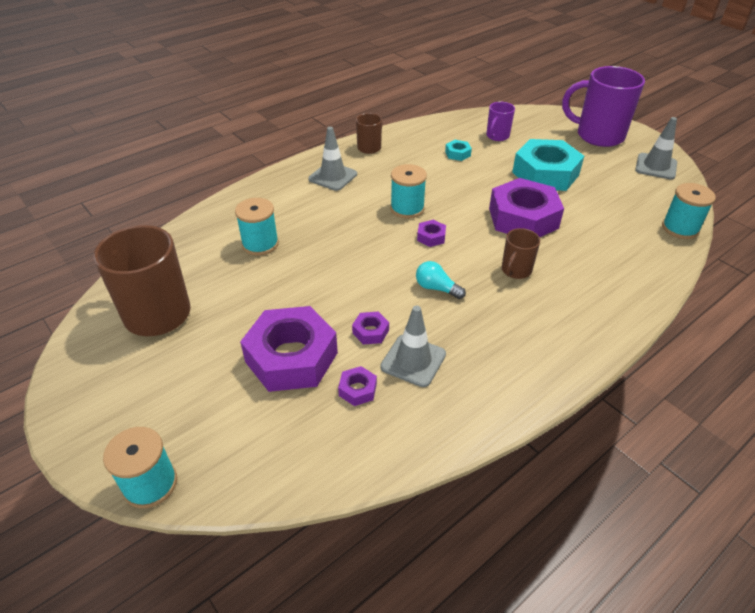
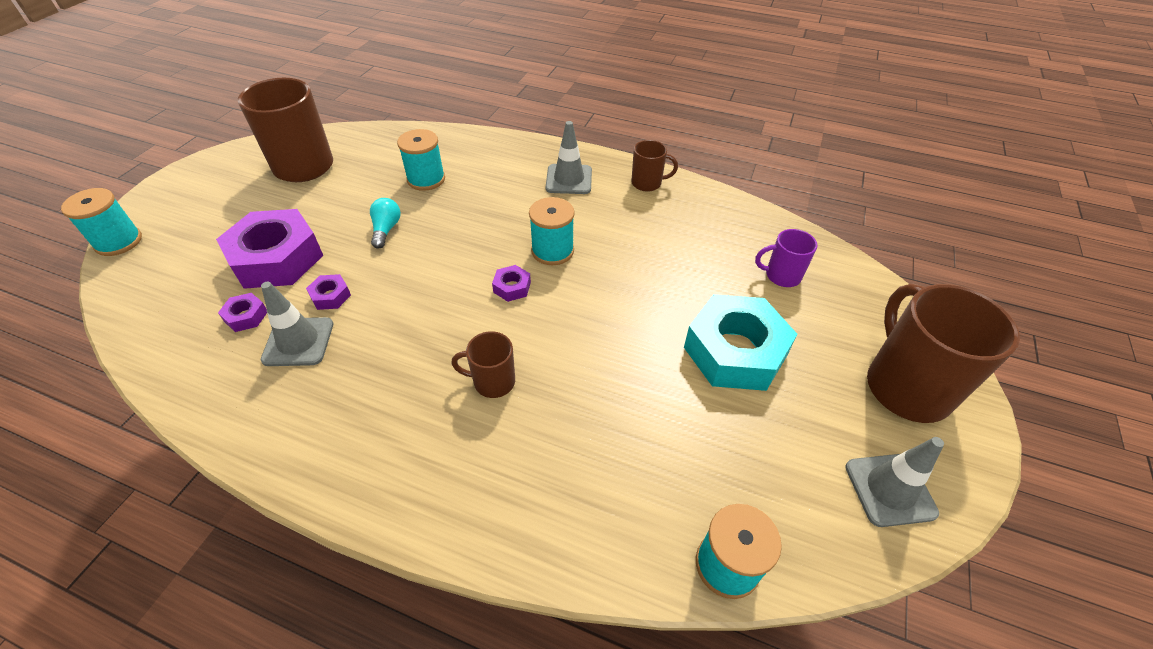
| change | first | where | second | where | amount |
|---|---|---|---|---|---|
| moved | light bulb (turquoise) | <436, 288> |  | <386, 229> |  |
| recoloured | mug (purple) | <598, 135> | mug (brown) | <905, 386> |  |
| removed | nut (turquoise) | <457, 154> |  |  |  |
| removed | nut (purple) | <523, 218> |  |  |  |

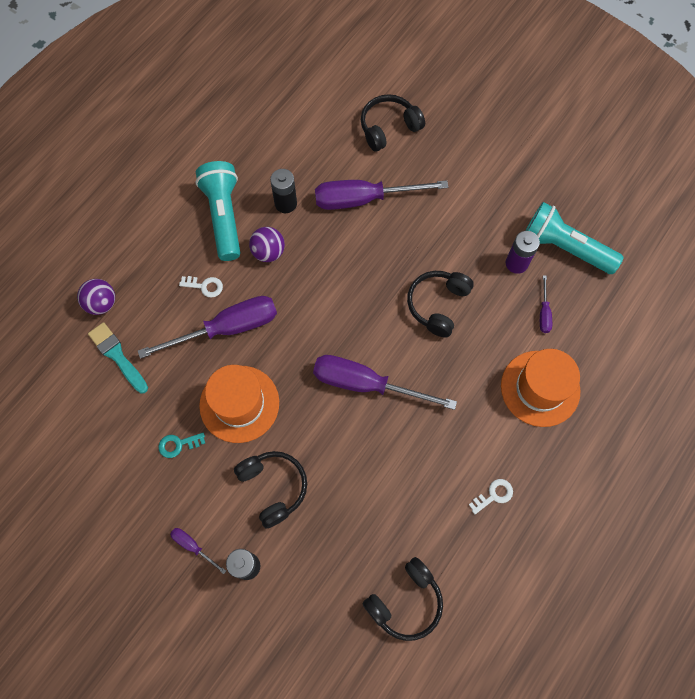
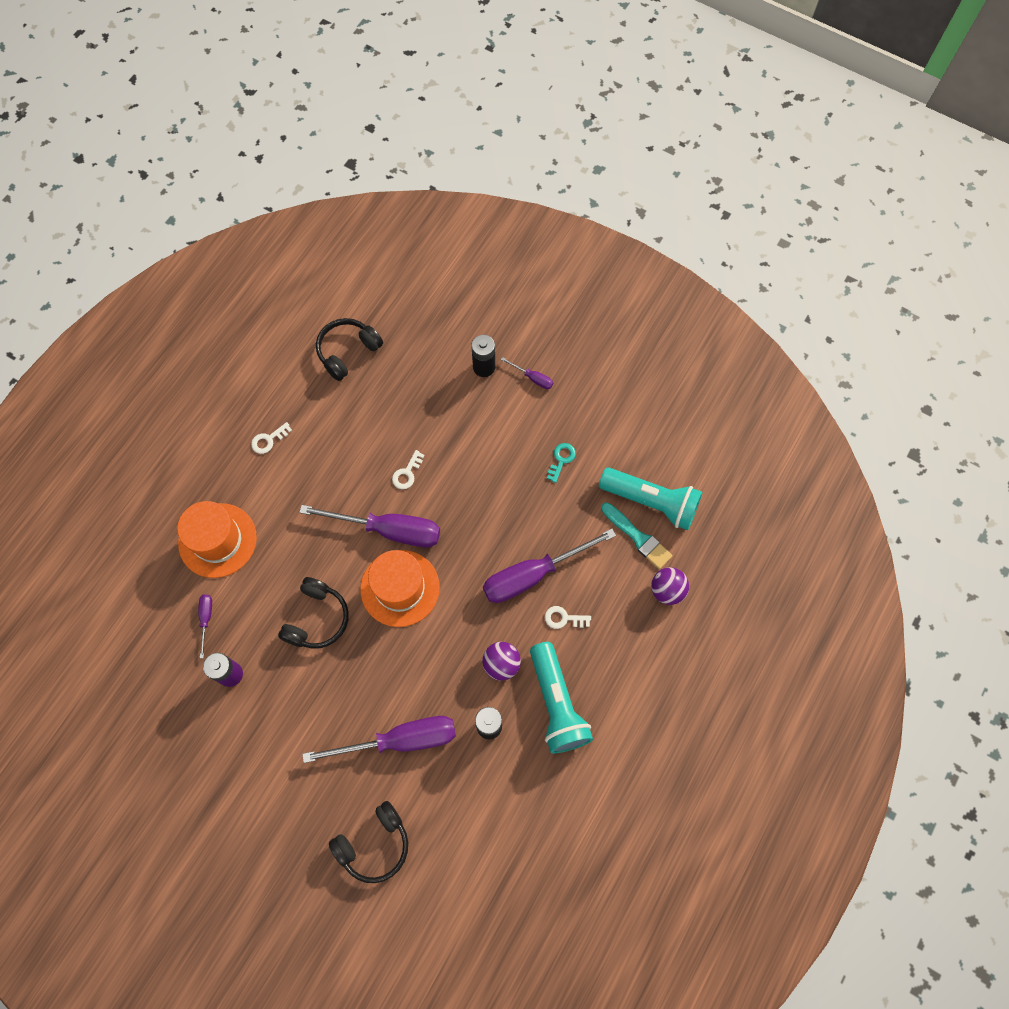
| change | first | where | second | where | amount |
|---|---|---|---|---|---|
| moved | hat (orange) | <239, 404> |  | <400, 588> |  |
| added |  |  | key (white) | <407, 473> |  |
| turned | key (turquoise) | <178, 444> |  | <561, 459> | 45 degrees counterclockwise |
| moved | flashlight (turquoise) | <564, 247> |  | <651, 502> |  |
| removed | headphones (black) | <273, 487> |  |  |  |

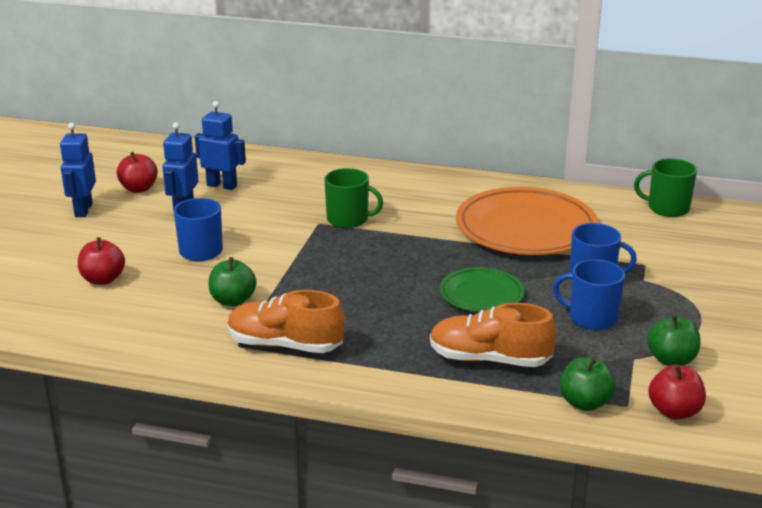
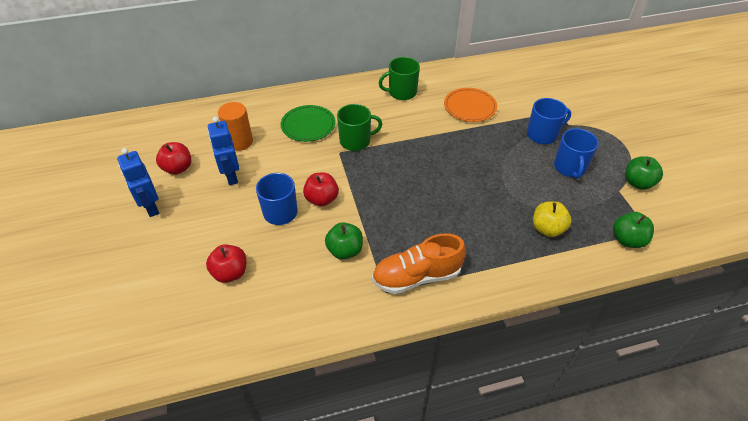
| change | first | where | second | where | amount |
|---|---|---|---|---|---|
| replaced | robot (blue) | <222, 185> | cylinder (orange) | <239, 142> |  |
| moved | plate (green) | <481, 294> |  | <308, 125> |  |
| moved | apple (red) | <674, 411> |  | <322, 199> |  |
| moved | mug (green) | <667, 208> |  | <401, 92> |  |
| resized | plate (orange) | <526, 228> |  | <470, 107> | x0.54 |
| replaced | shoe (orange) | <489, 359> | apple (yellow) | <547, 229> |  |
| turned | mug (blue) | <591, 318> |  | <569, 167> | 75 degrees counterclockwise |

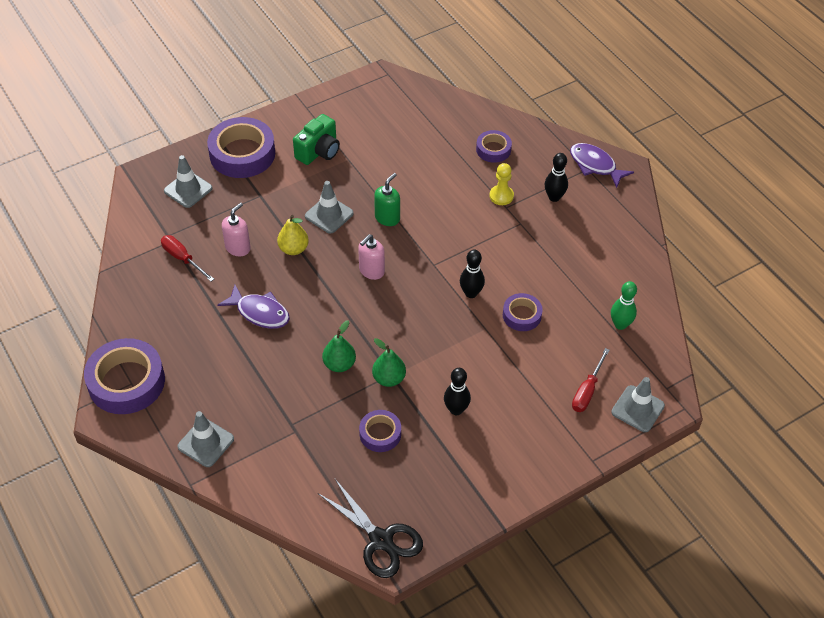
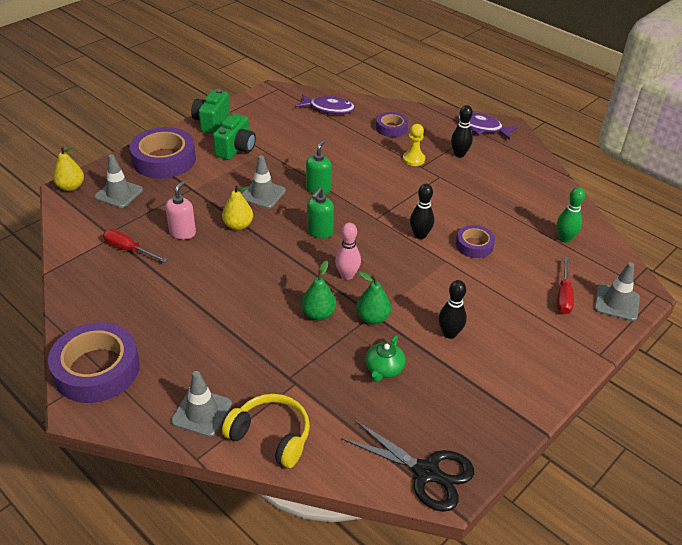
| change | first | where | second | where | amount |
|---|---|---|---|---|---|
| added |  |  | pear (yellow) | <71, 187> |  |
| added |  |  | camera (green) | <211, 122> |  |
| added |  |  | headphones (yellow) | <271, 436> |  |
| moved | fish (purple) | <260, 312> |  | <328, 108> |  |
| recoloured | soap dispenser (pink) | <371, 271> | soap dispenser (green) | <320, 232> |  |
| added |  |  | bowling pin (pink) | <347, 275> |  |
| replaced | tape (purple) | <380, 434> | teapot (green) | <384, 369> |  |

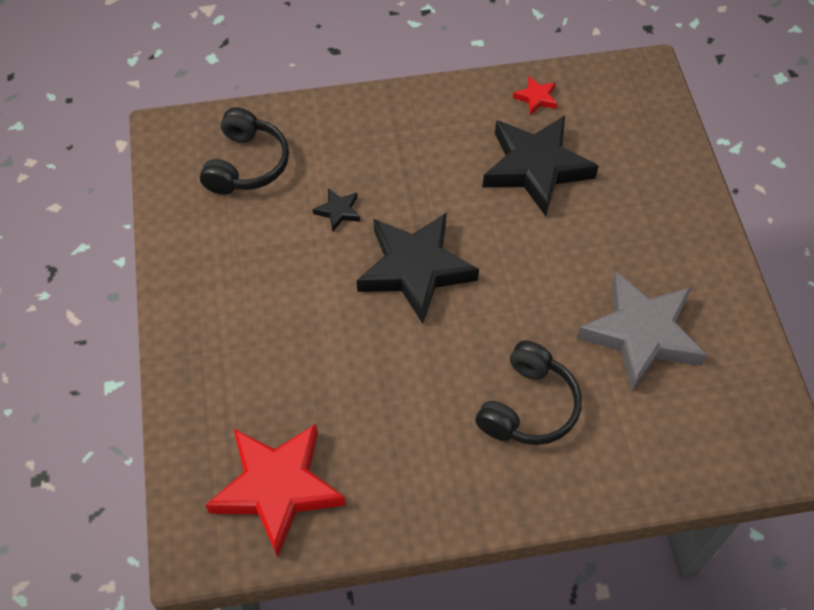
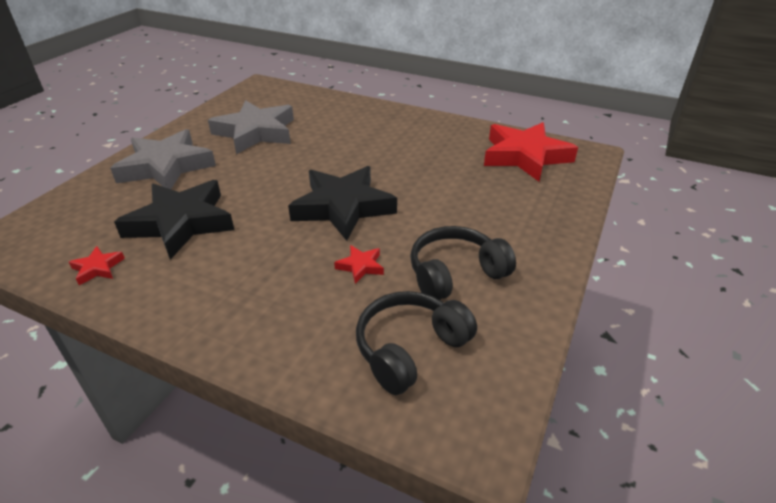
| change | first | where | second | where | amount |
|---|---|---|---|---|---|
| added |  |  | star (grey) | <166, 167> |  |
| recoloured | star (black) | <338, 211> | star (red) | <360, 266> |  |
| moved | headphones (black) | <528, 406> |  | <455, 274> |  |

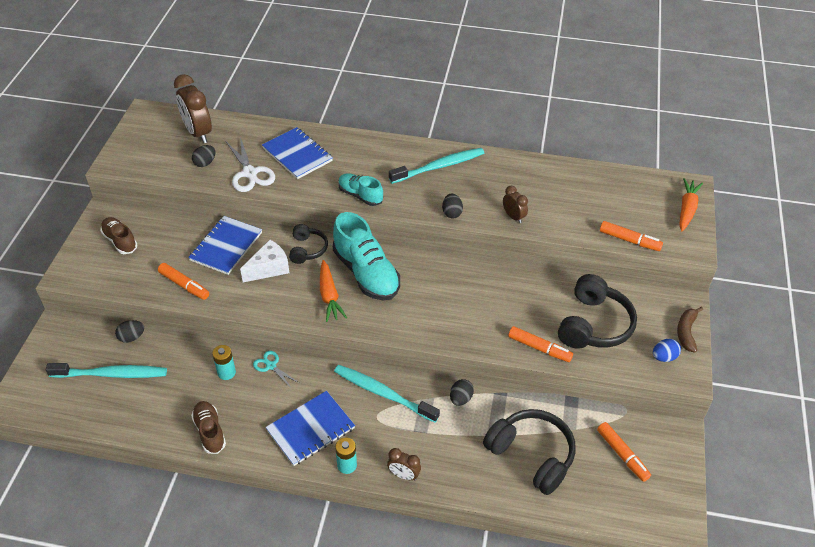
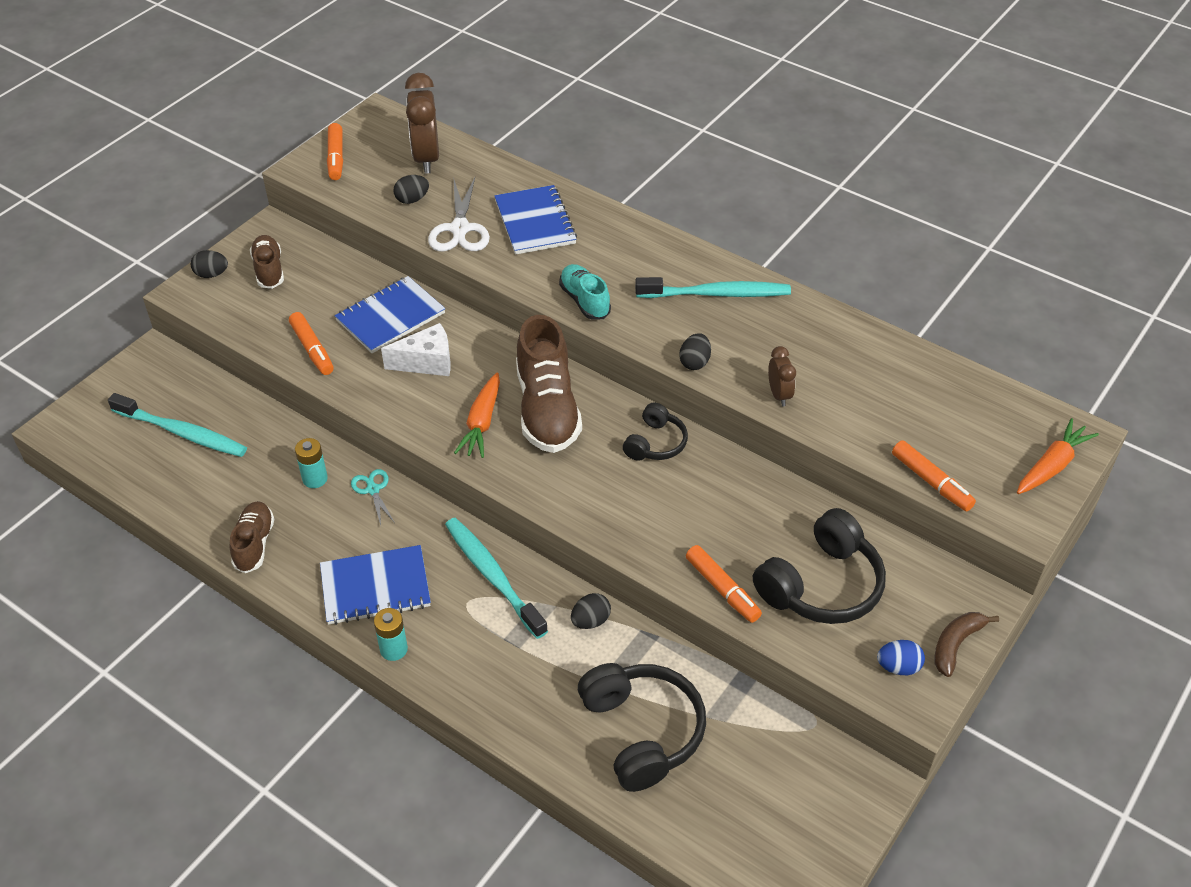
| change | first | where | second | where | amount |
|---|---|---|---|---|---|
| moved | egg (black) | <132, 337> |  | <211, 274> |  |
| moved | marker (orange) | <622, 454> |  | <336, 157> |  |
| recoloured | shoe (turquoise) | <366, 273> | shoe (brown) | <547, 409> |  |
| moved | headphones (black) | <307, 249> |  | <655, 443> |  |
| removed | clock (brown) | <404, 475> |  |  |  |

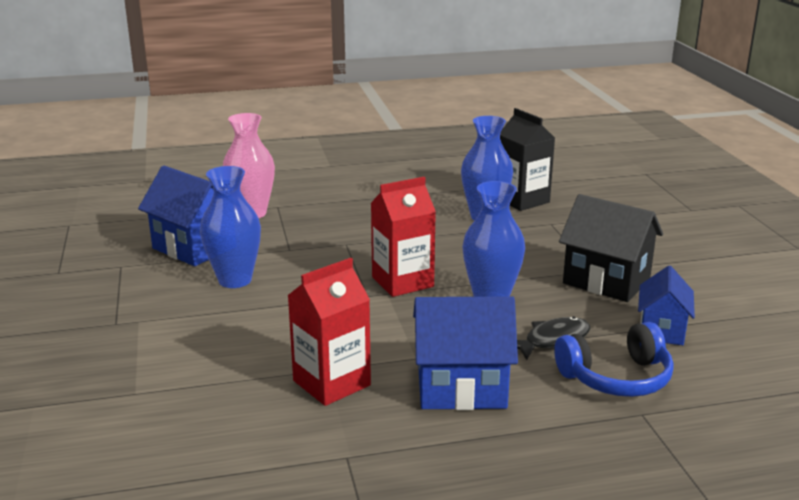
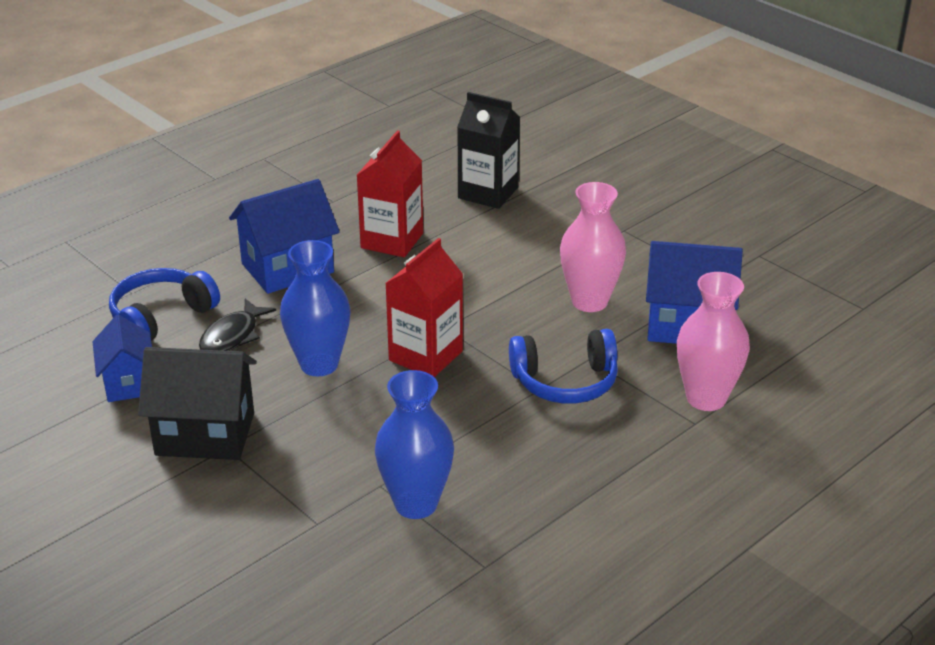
| change | first | where | second | where | amount |
|---|---|---|---|---|---|
| moved | carton (black) | <522, 200> |  | <488, 193> |  |
| added |  |  | headphones (blue) | <565, 382> |  |
| recoloured | vase (blue) | <235, 280> | vase (pink) | <589, 301> |  |

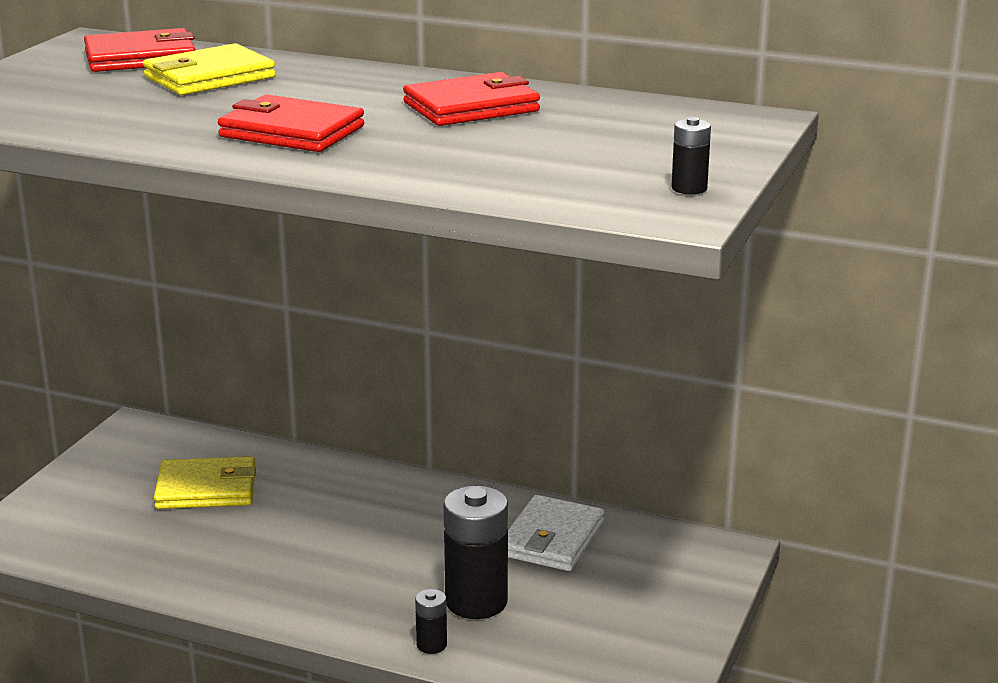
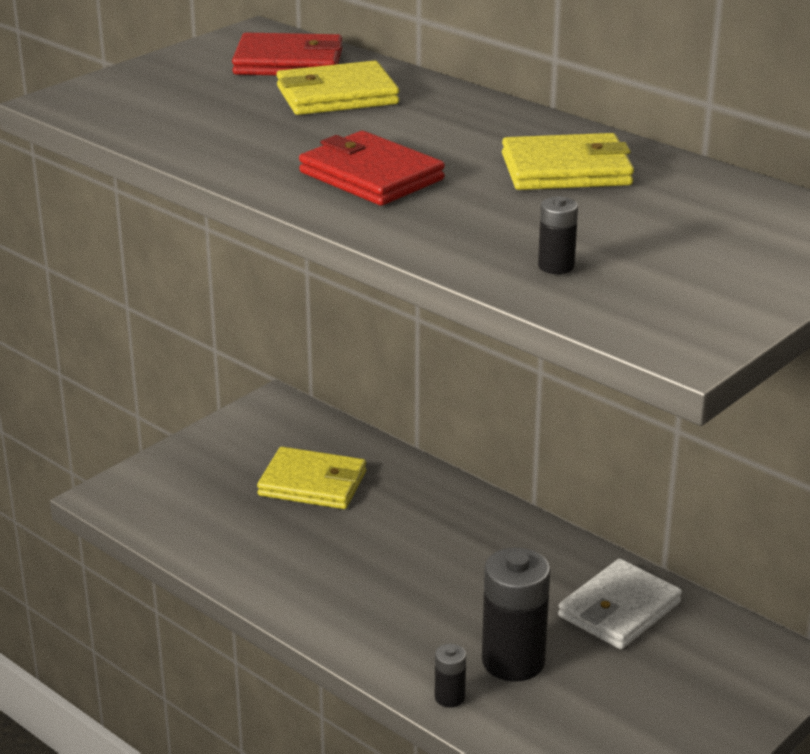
| change | first | where | second | where | amount |
|---|---|---|---|---|---|
| recoloured | wallet (red) | <471, 107> | wallet (yellow) | <566, 170> |  |
| moved | battery (black) | <689, 188> |  | <556, 266> |  |

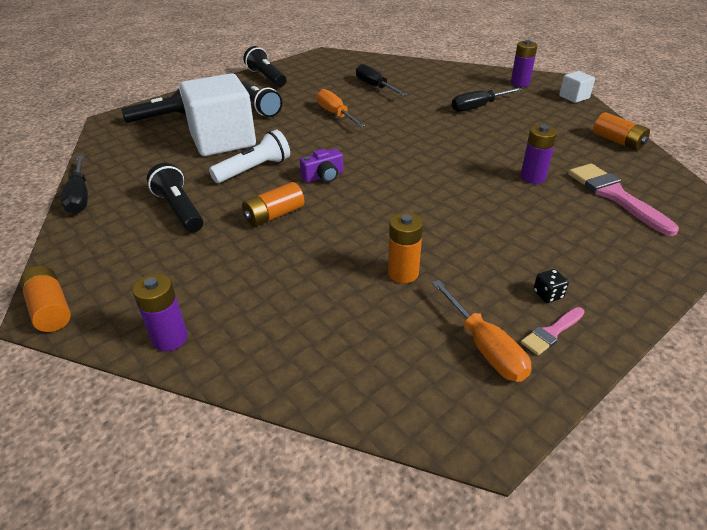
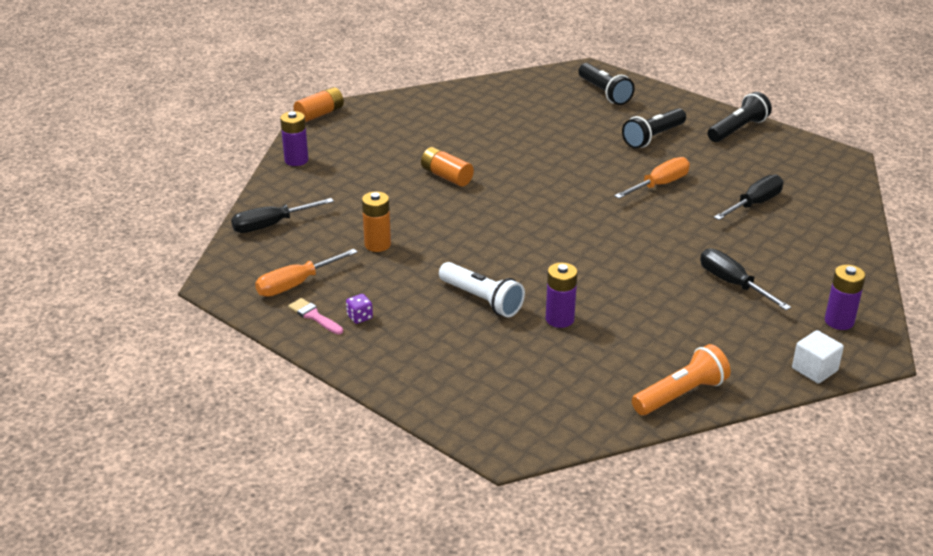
| change | first | where | second | where | amount |
|---|---|---|---|---|---|
| moved | screwdriver (black) | <80, 197> |  | <270, 225> |  |
| recoloured | dice (black) | <548, 295> | dice (purple) | <359, 317> |  |
| moved | flashlight (white) | <254, 169> |  | <481, 300> |  |
| replaced | battery (orange) | <617, 141> | flashlight (orange) | <680, 395> |  |
| removed | flashlight (black) | <179, 210> |  |  |  |
| removed | cube (white) | <223, 140> |  |  |  |
| removed | camera (purple) | <323, 176> |  |  |  |
| removed | brush (pink) | <615, 196> |  |  |  |

